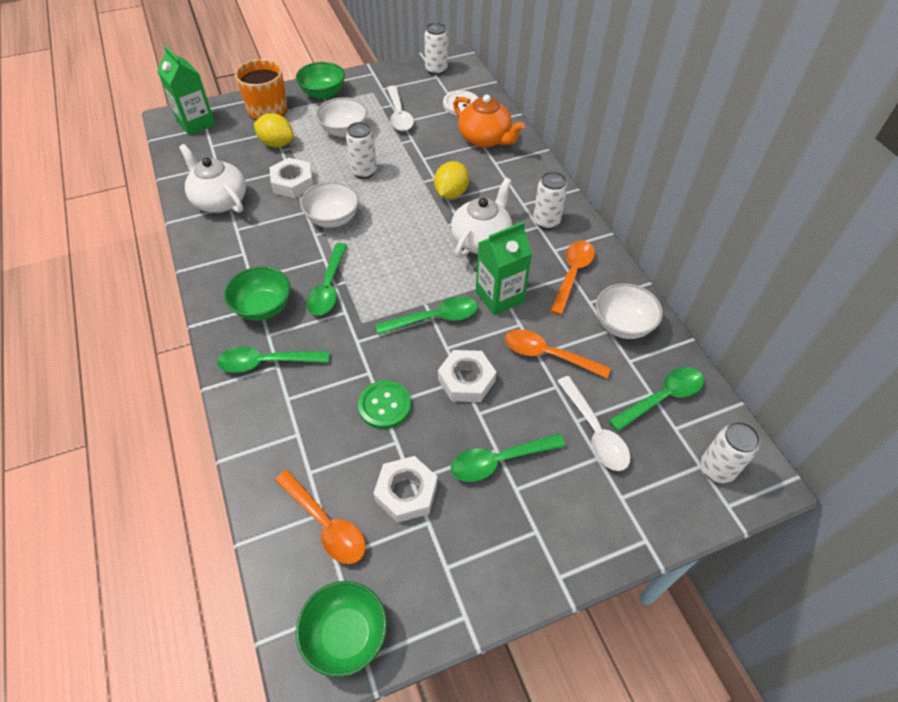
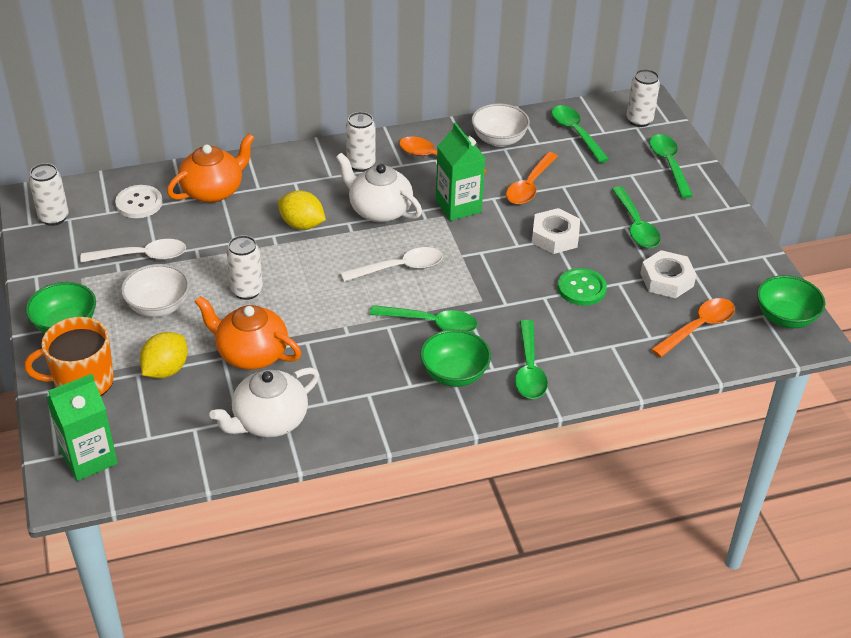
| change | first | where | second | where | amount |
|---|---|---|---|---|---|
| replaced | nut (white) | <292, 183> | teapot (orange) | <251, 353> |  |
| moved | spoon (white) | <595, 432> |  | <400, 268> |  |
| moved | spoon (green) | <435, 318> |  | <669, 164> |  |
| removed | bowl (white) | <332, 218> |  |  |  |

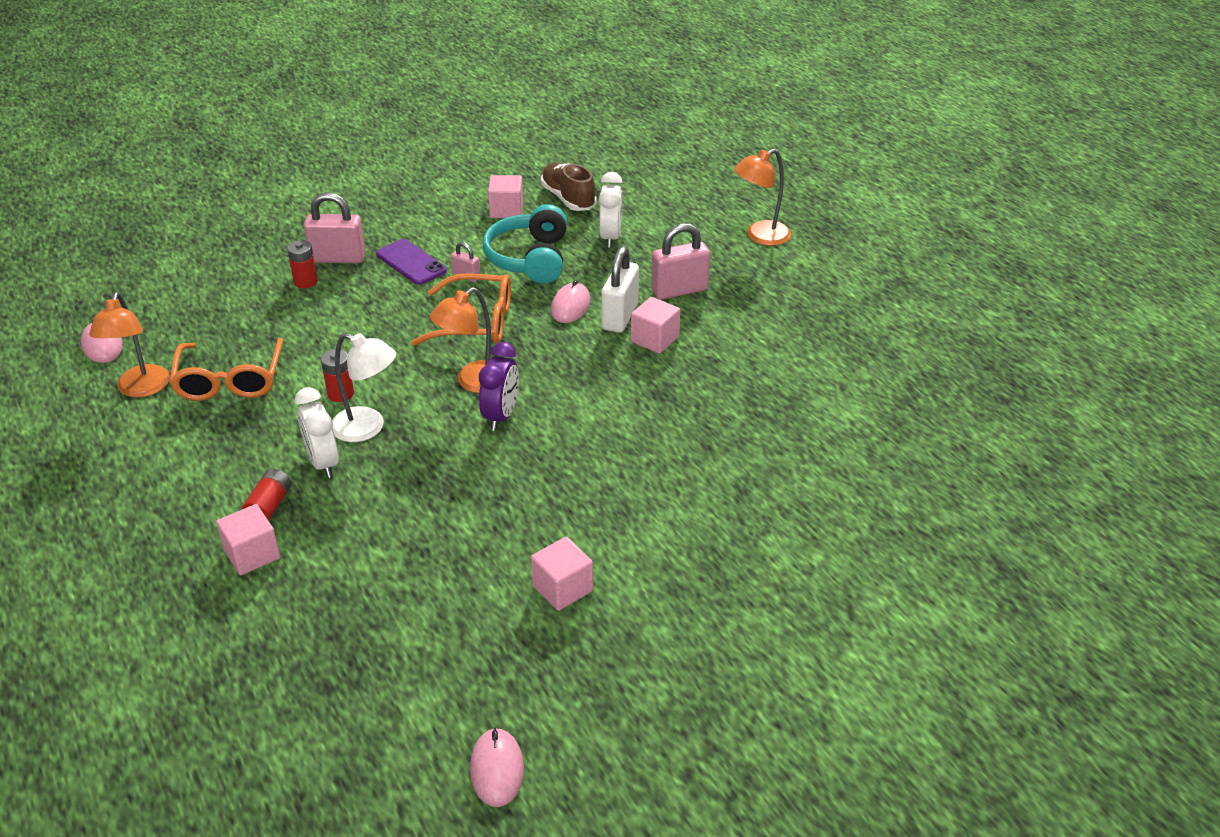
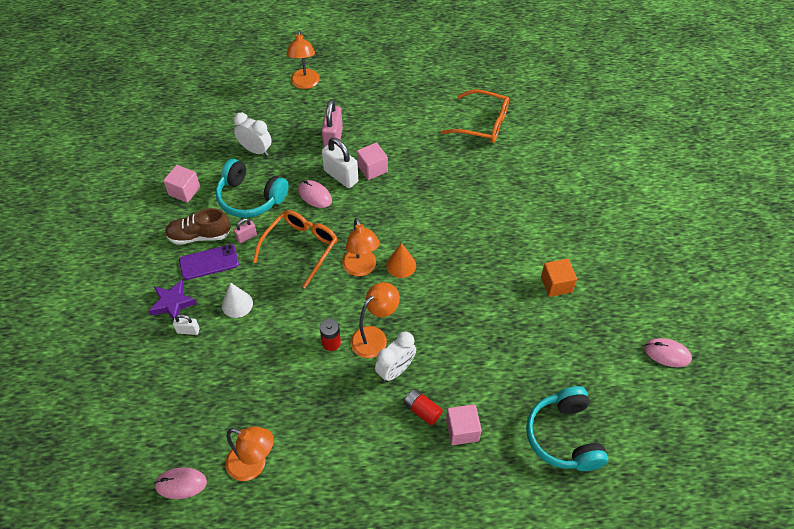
| change | first | where | second | where | amount |
|---|---|---|---|---|---|
| replaced | padlock (pink) | <338, 258> | star (purple) | <172, 303> |  |
| moved | shoe (brown) | <568, 199> |  | <199, 236> |  |
| replaced | battery (red) | <305, 281> | padlock (white) | <188, 330> |  |
| added |  |  | cone (white) | <237, 304> |  |
| recoloured | lamp (white) | <367, 428> | lamp (orange) | <374, 337> |  |
| turned | clock (white) | <323, 462> |  | <395, 370> | 45 degrees counterclockwise |
| replaced | clock (purple) | <501, 416> | cone (orange) | <401, 265> |  |
| moved | glasses (orange) | <230, 380> |  | <482, 123> |  |
| added |  |  | headphones (turquoise) | <564, 436> |  |
| recoloured | cube (pink) | <562, 588> | cube (orange) | <556, 284> |  |

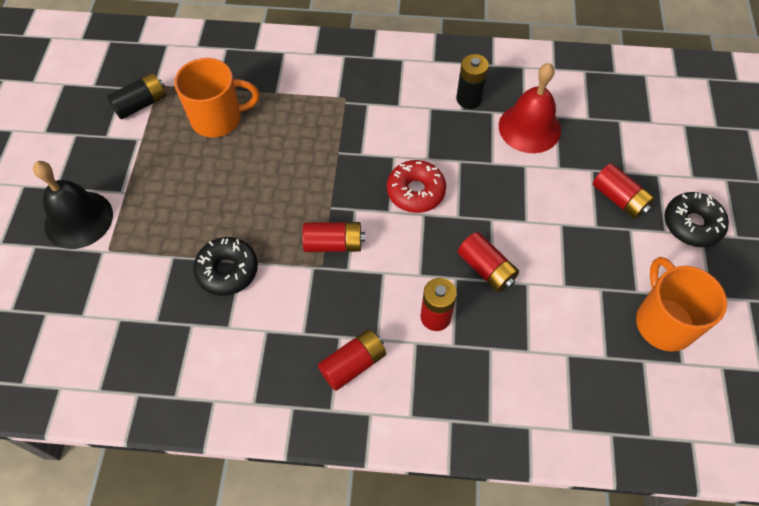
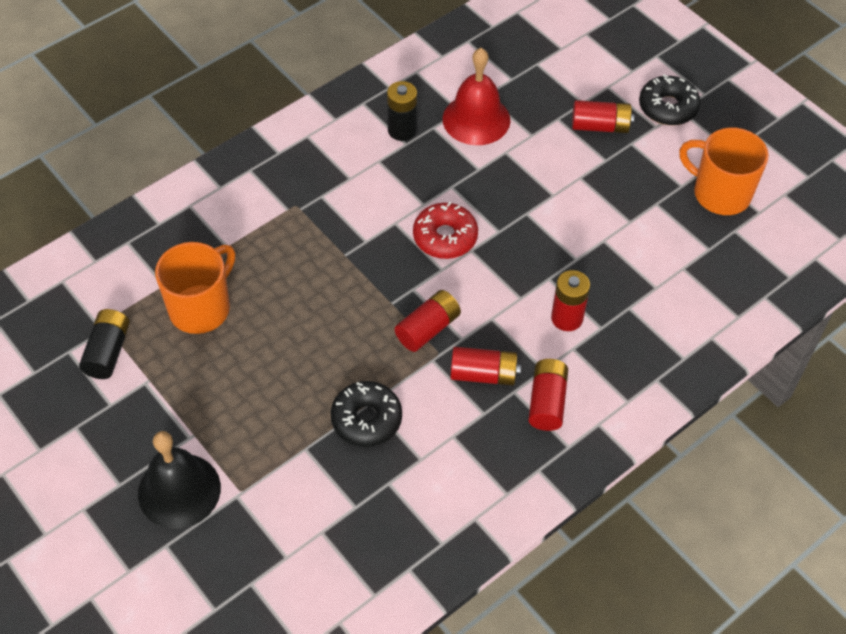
| change | first | where | second | where | amount |
|---|---|---|---|---|---|
| moved | battery (red) | <486, 269> |  | <483, 374> |  |

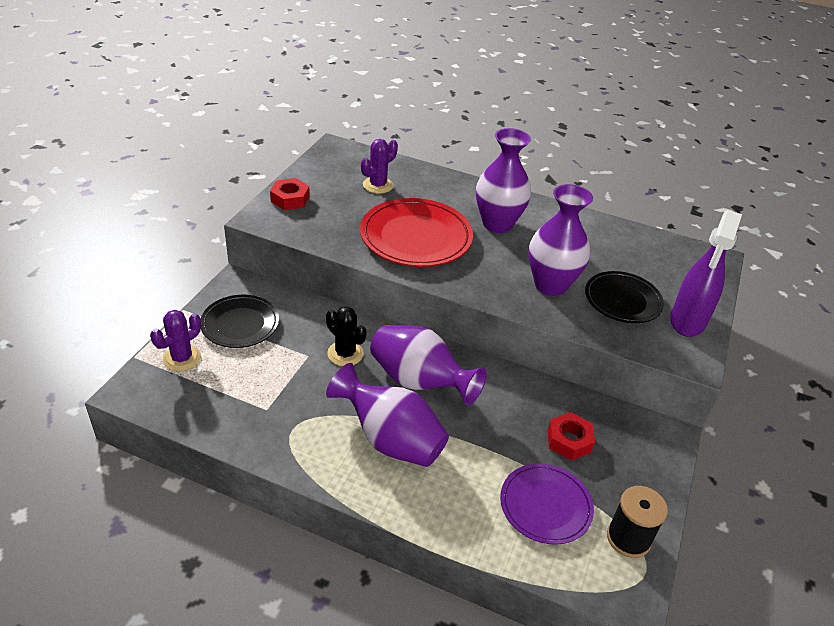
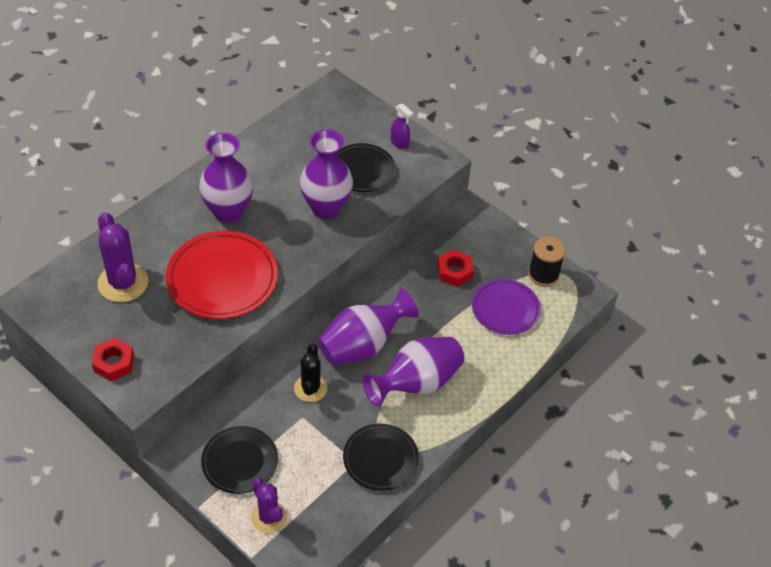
| change | first | where | second | where | amount |
|---|---|---|---|---|---|
| resized | cactus (purple) | <378, 185> |  | <123, 283> | x1.52 |
| turned | cactus (black) | <345, 354> |  | <310, 388> | 60 degrees counterclockwise |
| added |  |  | plate (black) | <380, 459> |  |
| resized | spray bottle (purple) | <687, 321> |  | <399, 143> | x0.49 |

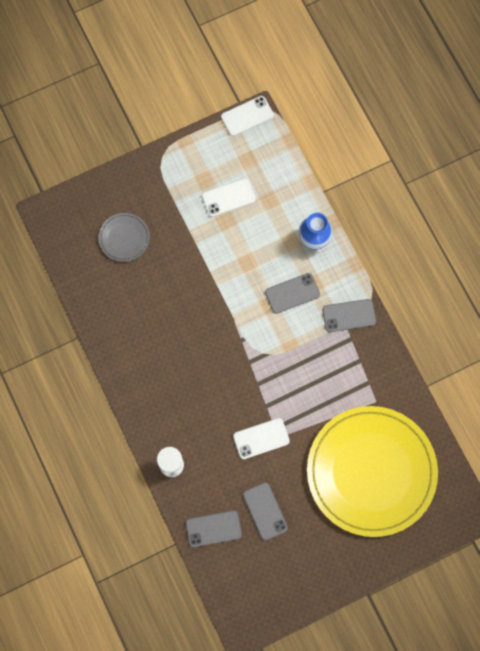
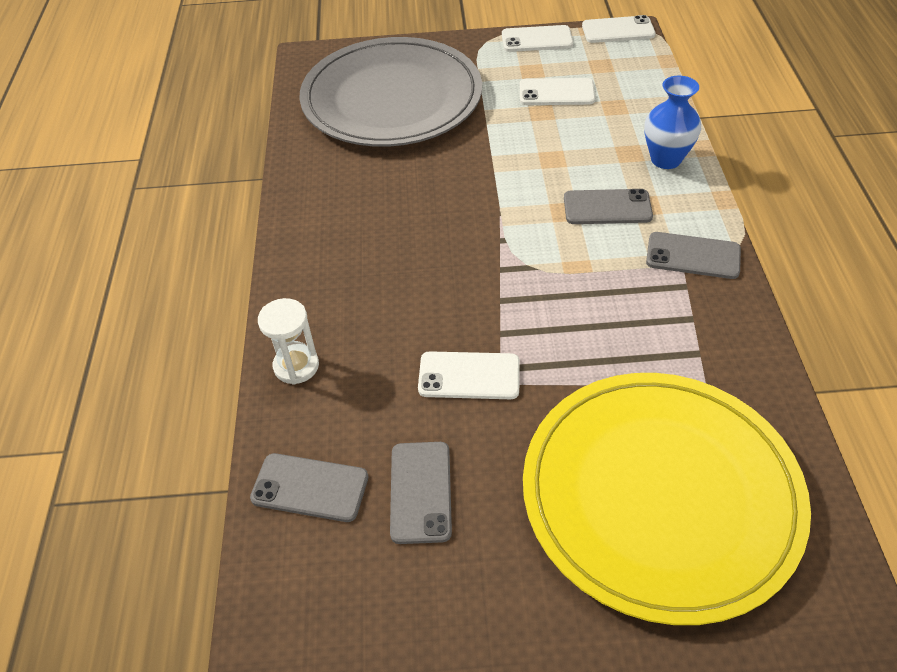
| change | first | where | second | where | amount |
|---|---|---|---|---|---|
| resized | plate (grey) | <124, 238> |  | <392, 98> | x2.42 |
| added |  |  | phone (white) | <537, 39> |  |

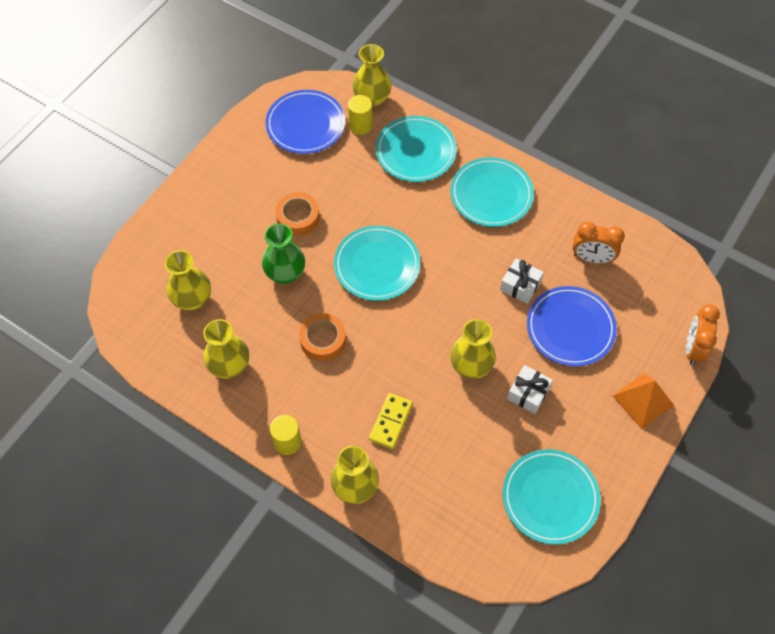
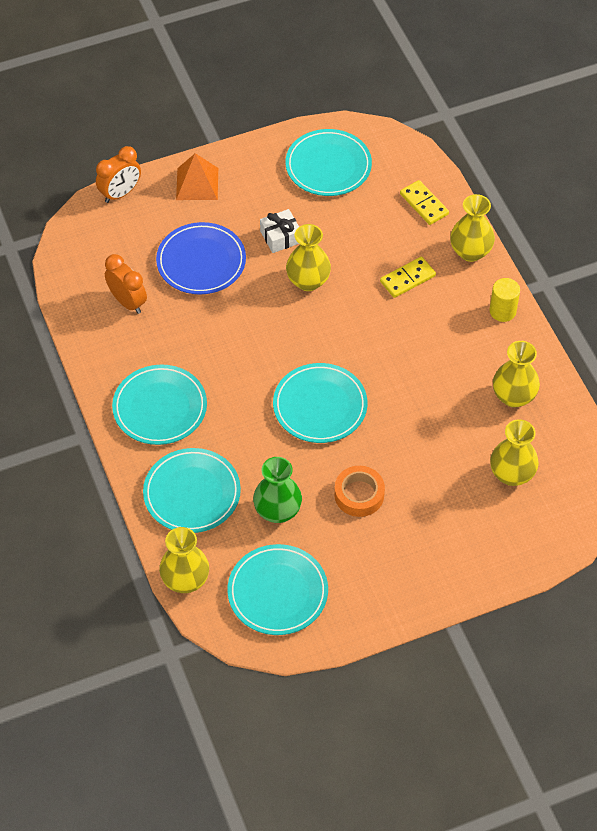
| change | first | where | second | where | amount |
|---|---|---|---|---|---|
| recoloured | plate (blue) | <305, 125> | plate (turquoise) | <277, 592> |  |
| moved | vase (green) | <285, 273> |  | <277, 511> |  |
| added |  |  | domino (yellow) | <424, 204> |  |
| removed | tape (orange) | <323, 340> |  |  |  |
| removed | cylinder (yellow) | <360, 125> |  |  |  |
| removed | gift (white) | <520, 286> |  |  |  |

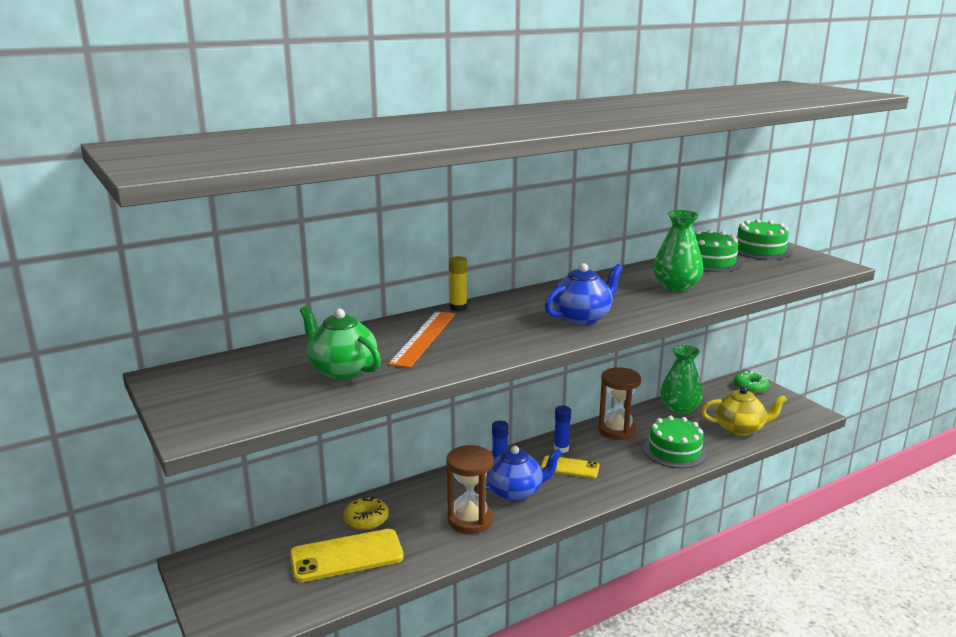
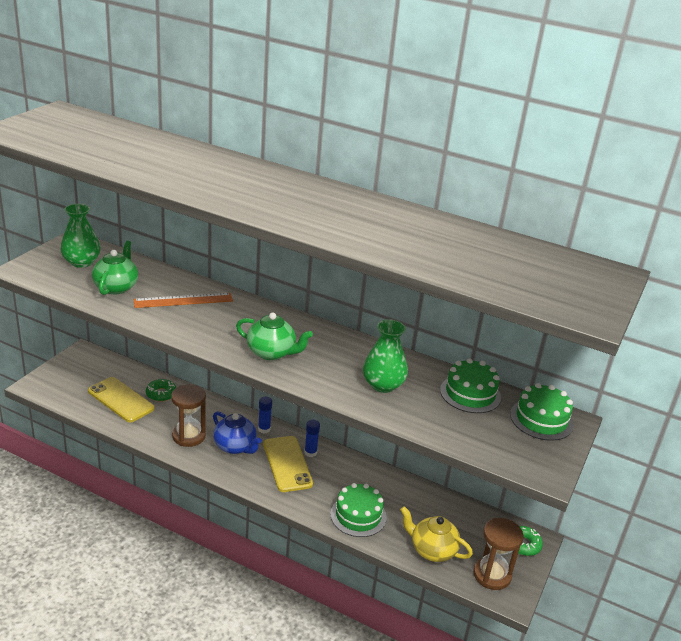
| change | first | where | second | where | amount |
|---|---|---|---|---|---|
| moved | vase (green) | <679, 408> |  | <81, 262> |  |
| recoloured | donut (yellow) | <366, 519> | donut (green) | <161, 394> |  |
| recoloured | teapot (blue) | <582, 317> | teapot (green) | <272, 353> |  |
| resized | phone (yellow) | <570, 467> |  | <287, 464> | x1.63 |
| turned | teapot (yellow) | <740, 429> |  | <432, 550> | 150 degrees clockwise |
| moved | hourglass (brown) | <617, 430> |  | <492, 575> |  |
| removed | glue stick (yellow) | <458, 308> |  |  |  |

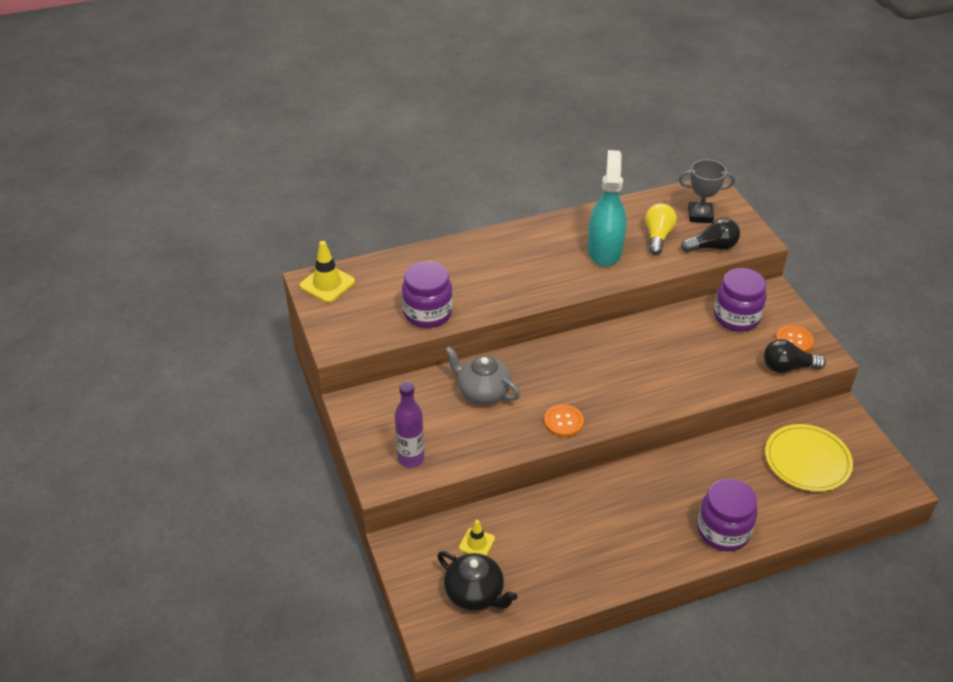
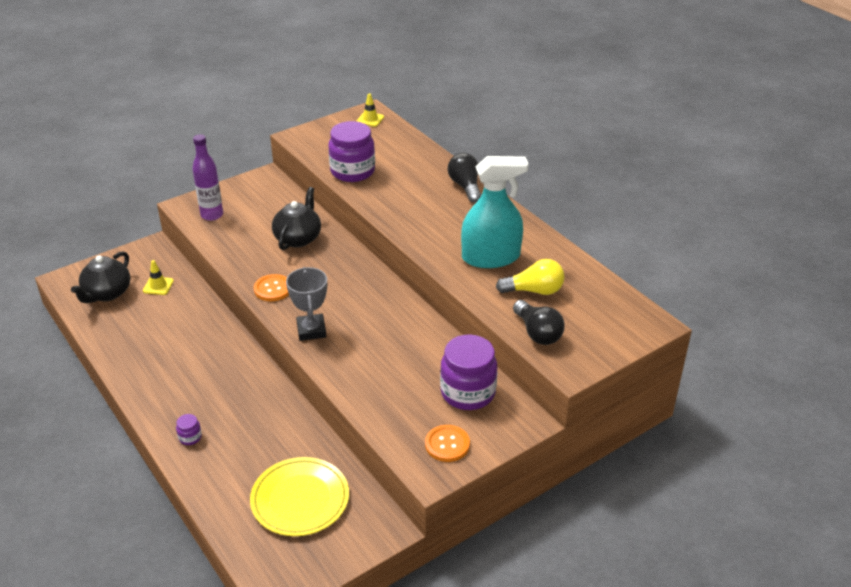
| change | first | where | second | where | amount |
|---|---|---|---|---|---|
| resized | jar (purple) | <723, 531> |  | <190, 437> | x0.42 |
| recoloured | teapot (grey) | <482, 392> | teapot (black) | <298, 238> |  |
| moved | trophy (grey) | <700, 215> |  | <311, 330> |  |
| resized | traffic cone (yellow) | <327, 284> |  | <370, 119> | x0.61 |
| moved | light bulb (black) | <787, 367> |  | <465, 186> |  |

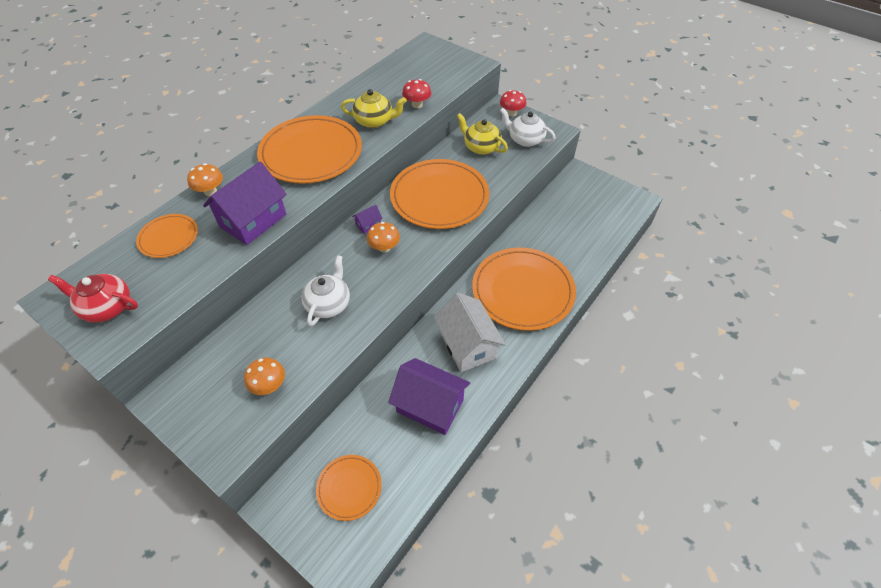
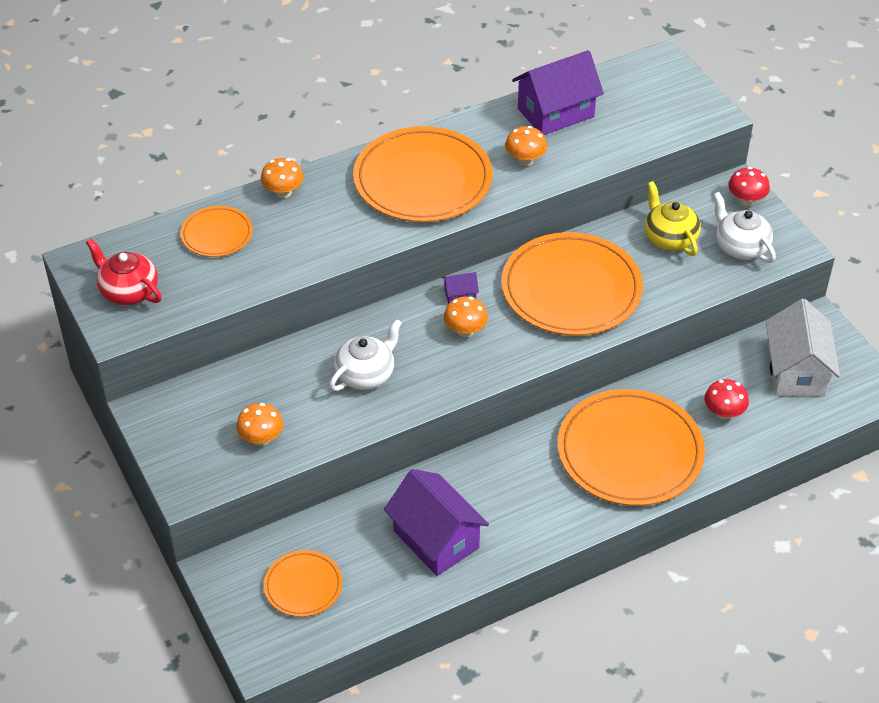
| change | first | where | second | where | amount |
|---|---|---|---|---|---|
| replaced | teapot (yellow) | <374, 121> | mushroom (orange) | <525, 160> |  |
| moved | house (purple) | <253, 220> |  | <555, 113> |  |
| moved | mushroom (red) | <417, 105> |  | <724, 413> |  |
| moved | house (white) | <467, 345> |  | <796, 371> |  |

